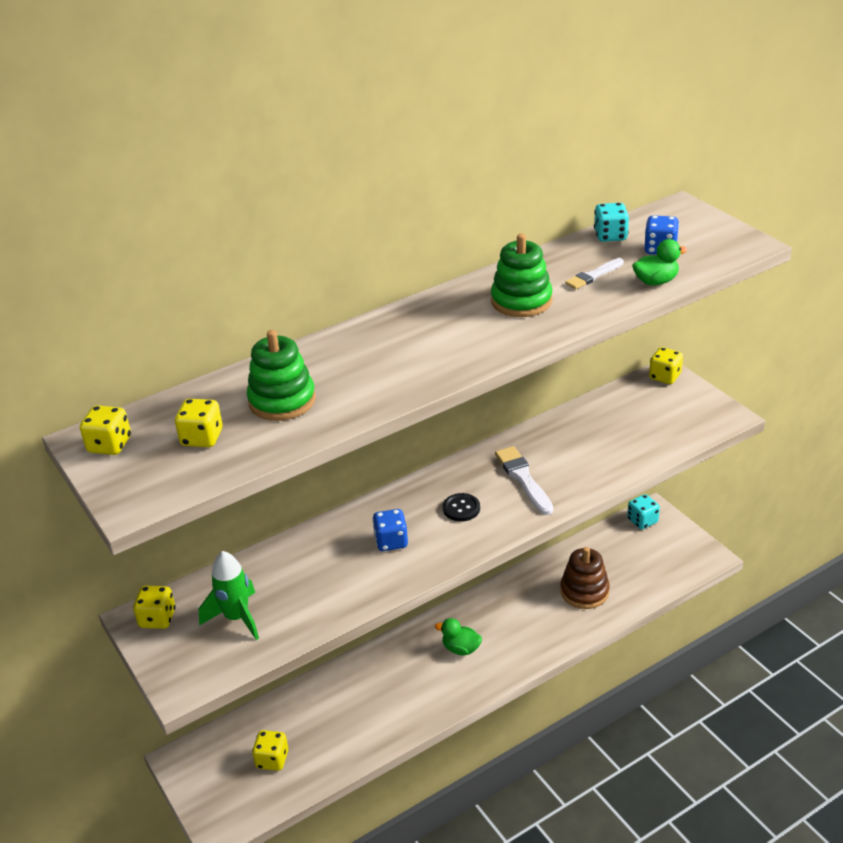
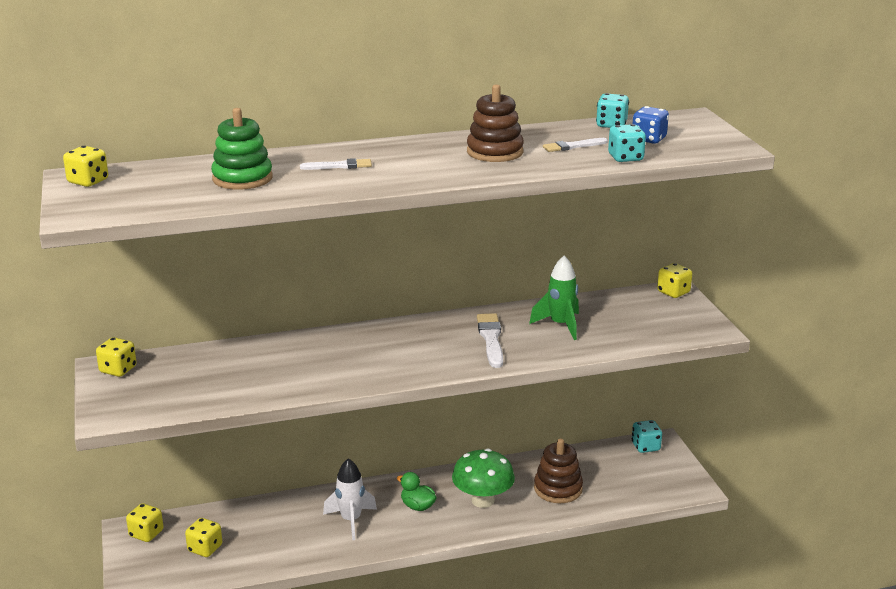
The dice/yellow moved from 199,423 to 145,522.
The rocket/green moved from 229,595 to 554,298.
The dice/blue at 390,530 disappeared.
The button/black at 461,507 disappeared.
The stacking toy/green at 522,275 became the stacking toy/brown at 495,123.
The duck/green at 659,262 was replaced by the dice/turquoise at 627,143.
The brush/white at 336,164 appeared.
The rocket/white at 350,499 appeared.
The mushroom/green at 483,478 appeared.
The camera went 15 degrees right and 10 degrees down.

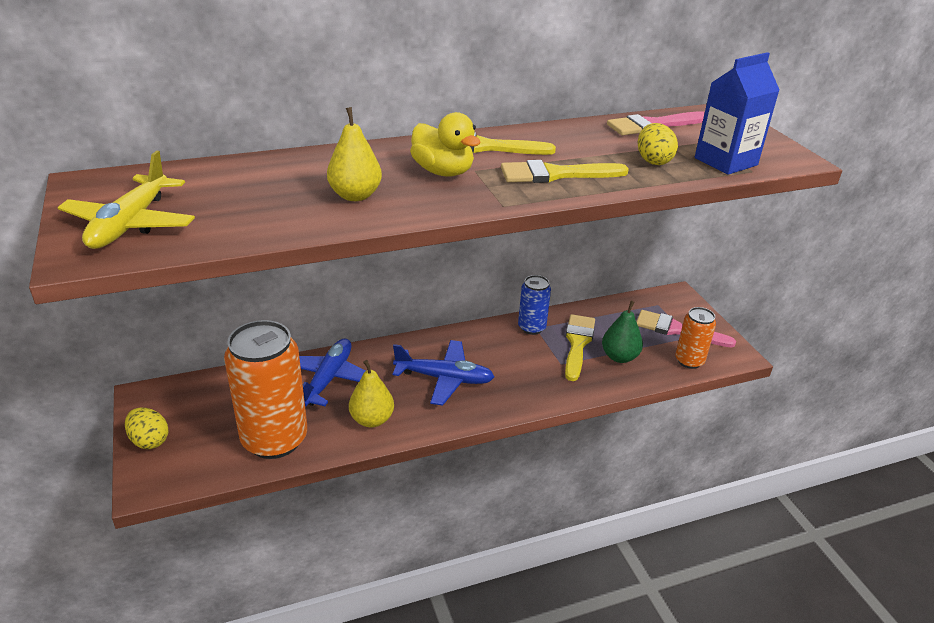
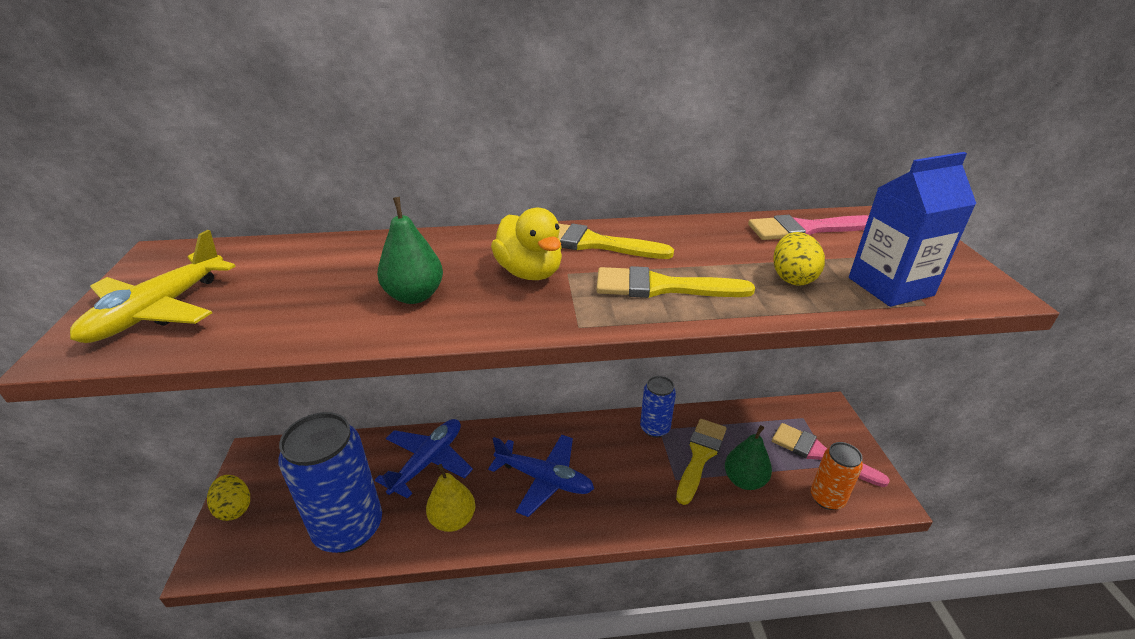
The can/orange at 265,389 became the can/blue at 330,482.
The pear/yellow at 354,154 became the pear/green at 410,250.
The camera went 15 degrees right and 0 degrees up.

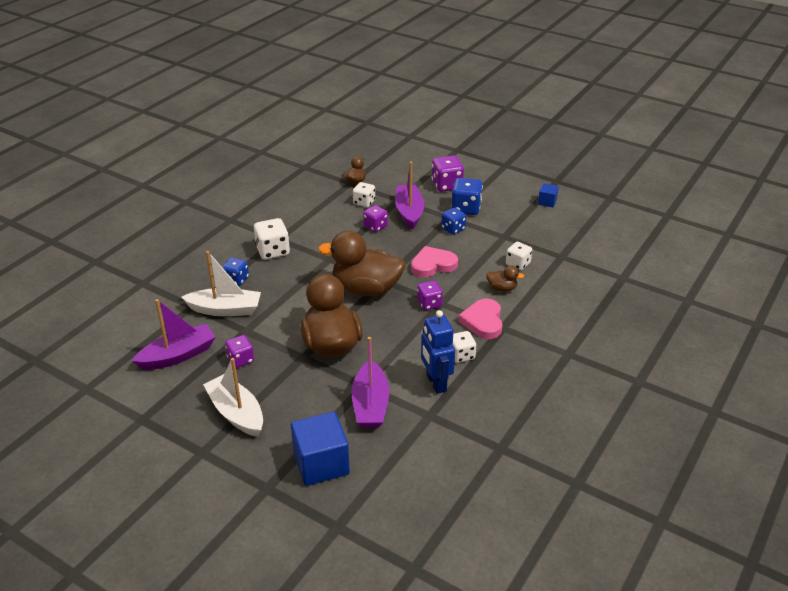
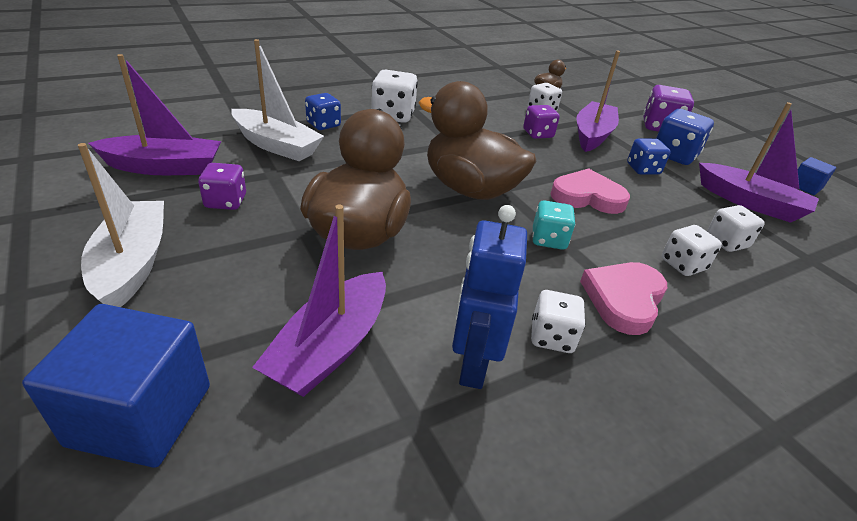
The dice/purple at 430,295 became the dice/turquoise at 553,225.
The duck/brown at 505,279 was replaced by the dice/white at 692,250.
The boat/purple at 759,162 appeared.
The camera went 25 degrees right and 0 degrees up.

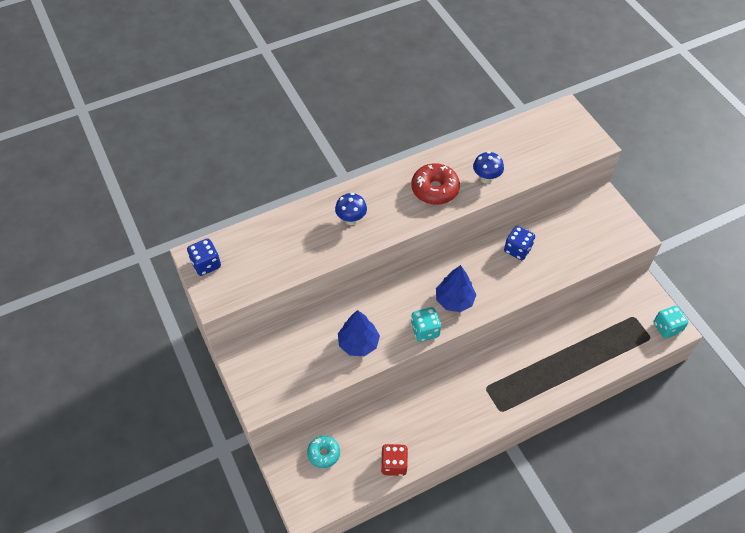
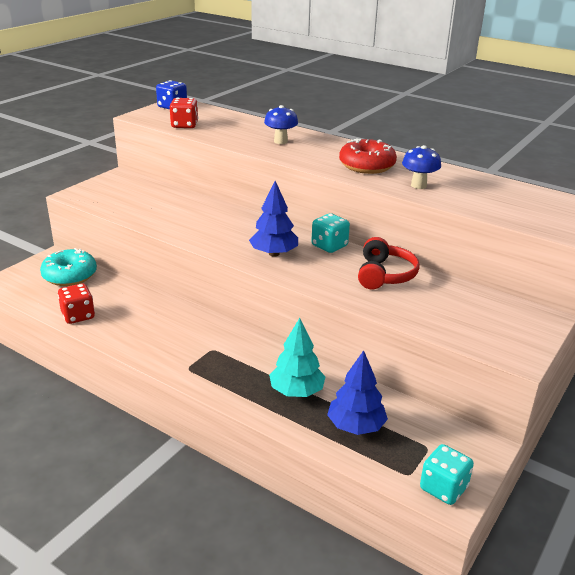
The donut/turquoise at 323,452 changed to 1.55 times the size.
The tree/blue moved from 359,333 to 357,392.
The dice/turquoise moved from 426,324 to 330,233.
The dice/blue at 519,243 was replaced by the headphones/red at 389,263.
The dice/red at 184,113 appeared.
The tree/turquoise at 297,357 appeared.
The camera went 60 degrees right and 25 degrees down.

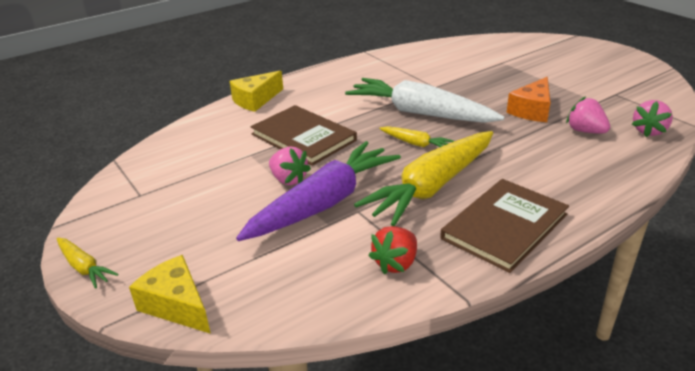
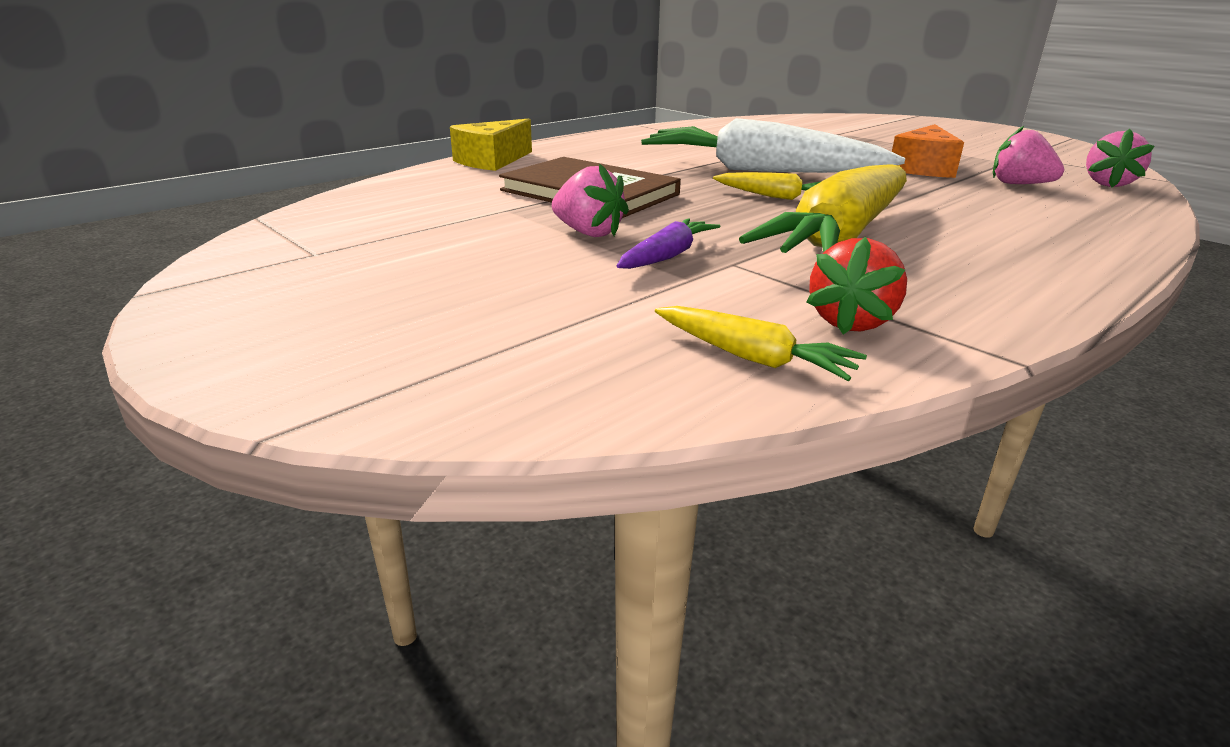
The carrot/yellow moved from 87,263 to 761,343.
The cheese/yellow at 170,294 disappeared.
The carrot/purple at 318,191 changed to 0.45 times the size.
The book/brown at 504,226 disappeared.
The camera went 10 degrees left and 5 degrees down.

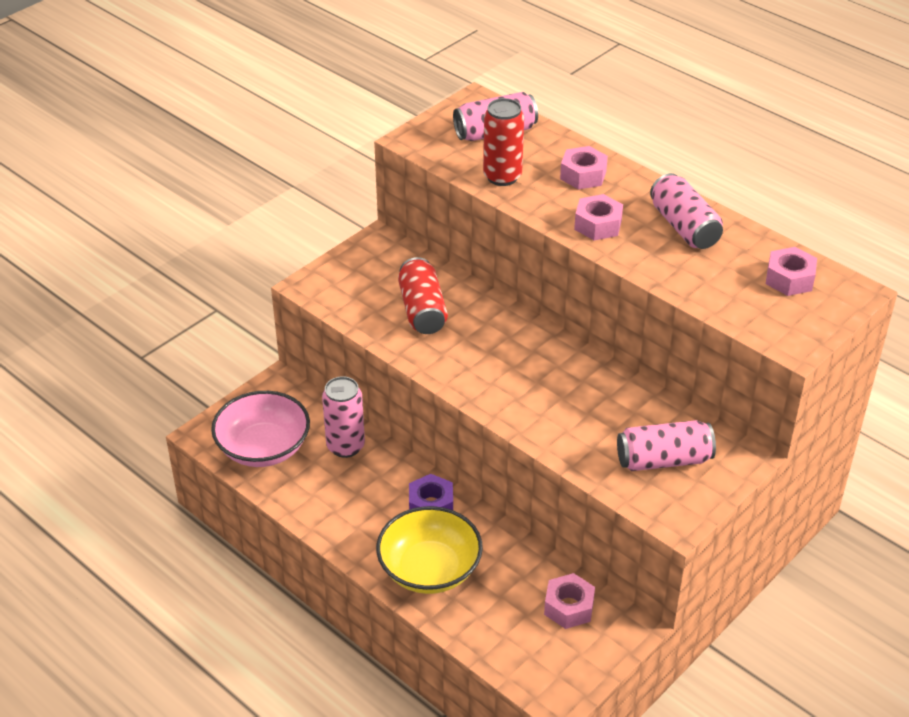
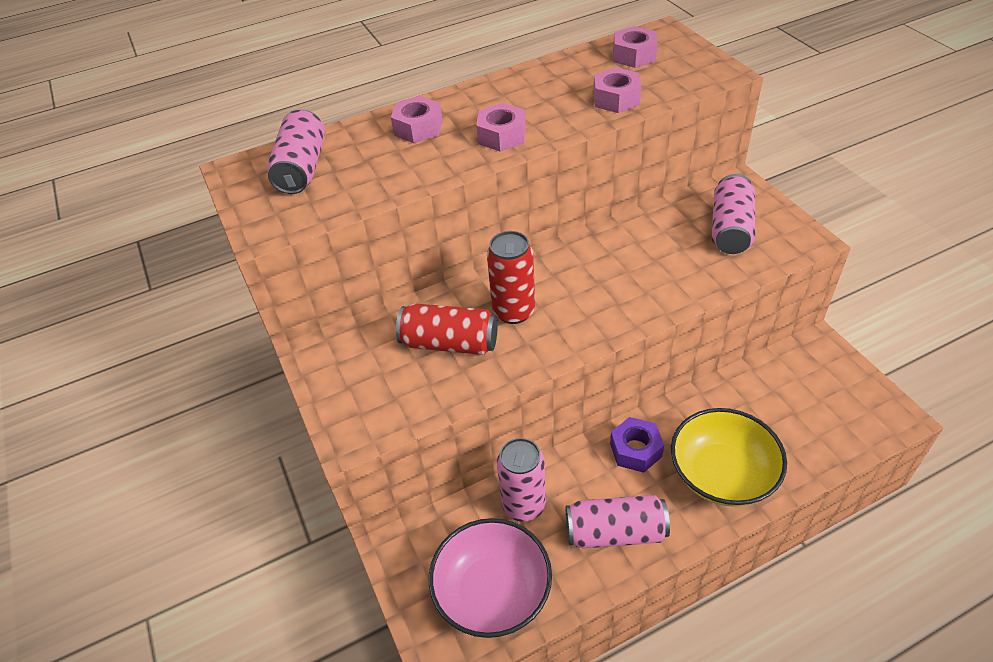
The can/red moved from 503,142 to 511,277.
The nut/pink moved from 569,601 to 617,90.
The can/pink moved from 686,211 to 618,522.
The camera went 65 degrees left and 5 degrees up.

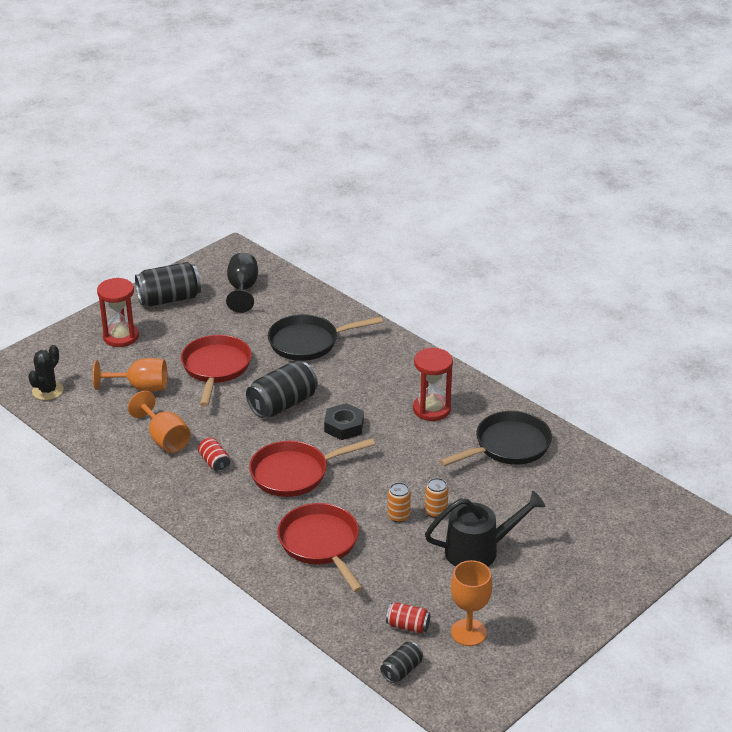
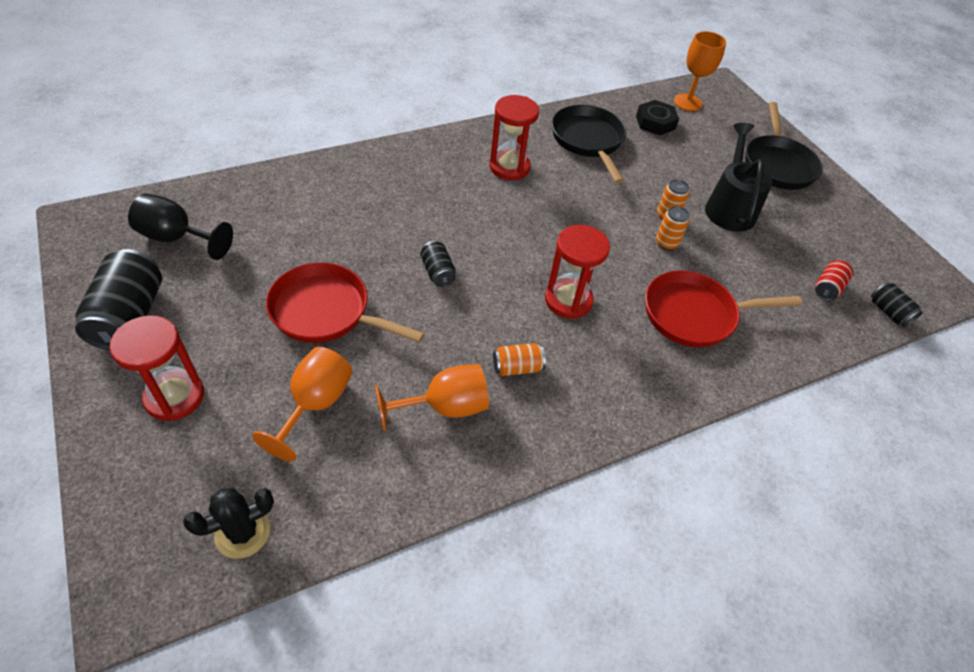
The cactus/black at 46,372 turned 75 degrees counterclockwise.
The can/red at 214,454 became the can/orange at 519,359.
The can/black at 282,389 changed to 0.52 times the size.
The pan/red at 312,467 was replaced by the hourglass/red at 577,272.
The pan/black moved from 325,337 to 784,146.
The nut/black moved from 344,421 to 657,117.
The goblet/orange moved from 471,603 to 700,71.
The camera went 75 degrees left and 15 degrees up.

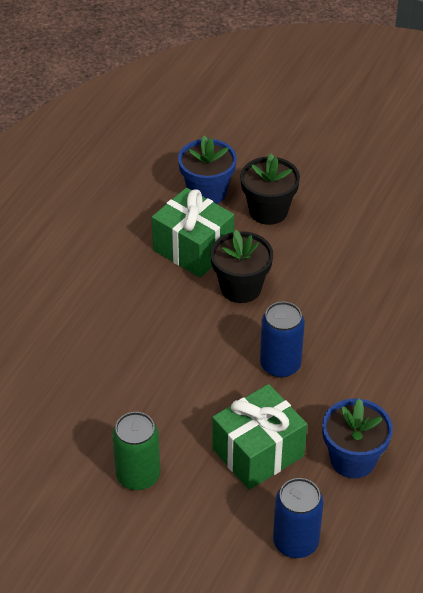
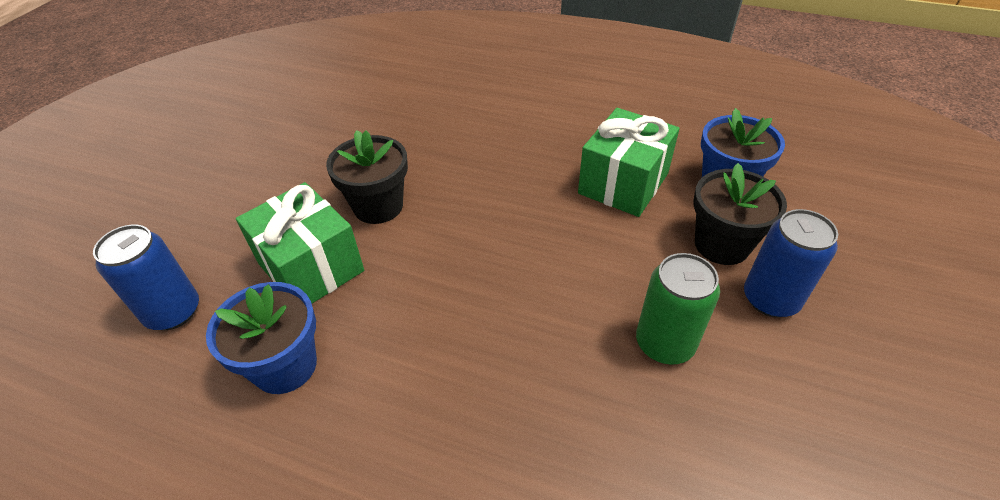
The can/green moved from 136,451 to 678,309.
The flower pot/black moved from 242,266 to 367,177.
The can/blue moved from 282,340 to 791,263.
The camera went 85 degrees right and 0 degrees up.

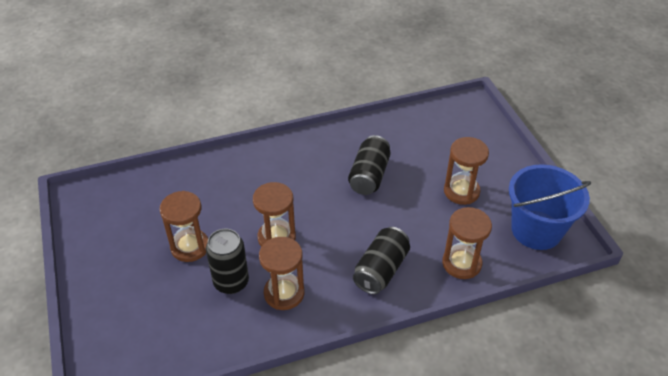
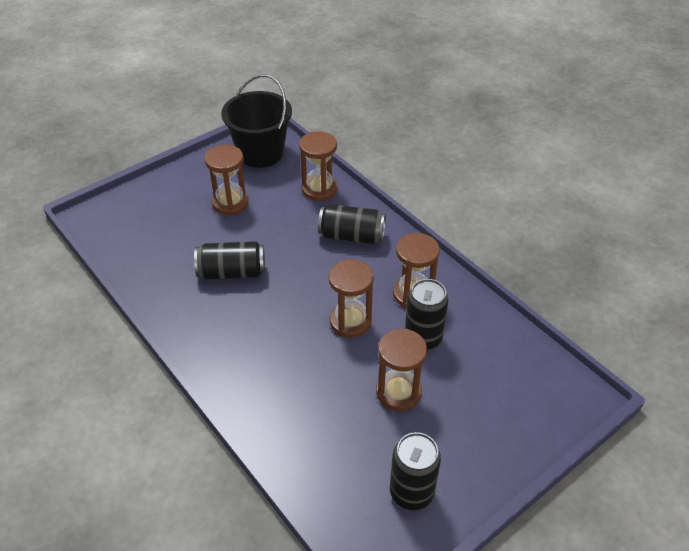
The bucket/blue at 550,207 became the bucket/black at 256,121.
The can/black at 415,471 appeared.
The camera went 110 degrees left and 0 degrees up.

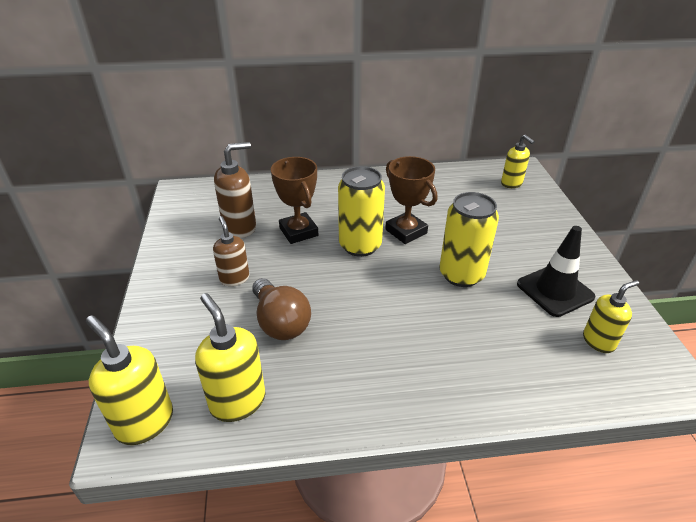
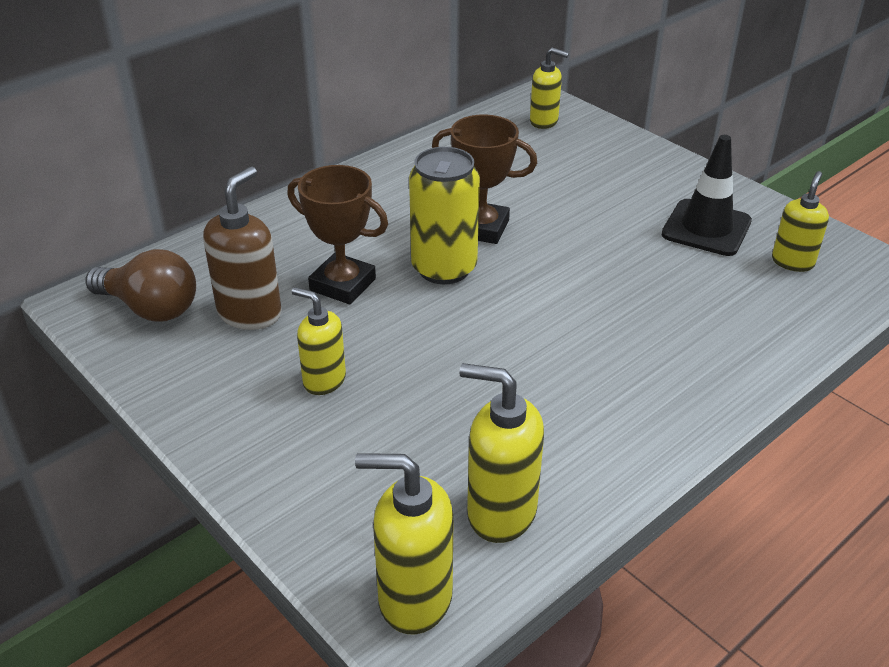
The soap dispenser/brown at 231,251 became the soap dispenser/yellow at 319,341.
The light bulb/brown moved from 281,309 to 140,285.
The can/yellow at 469,239 disappeared.
The camera went 35 degrees left and 0 degrees up.

